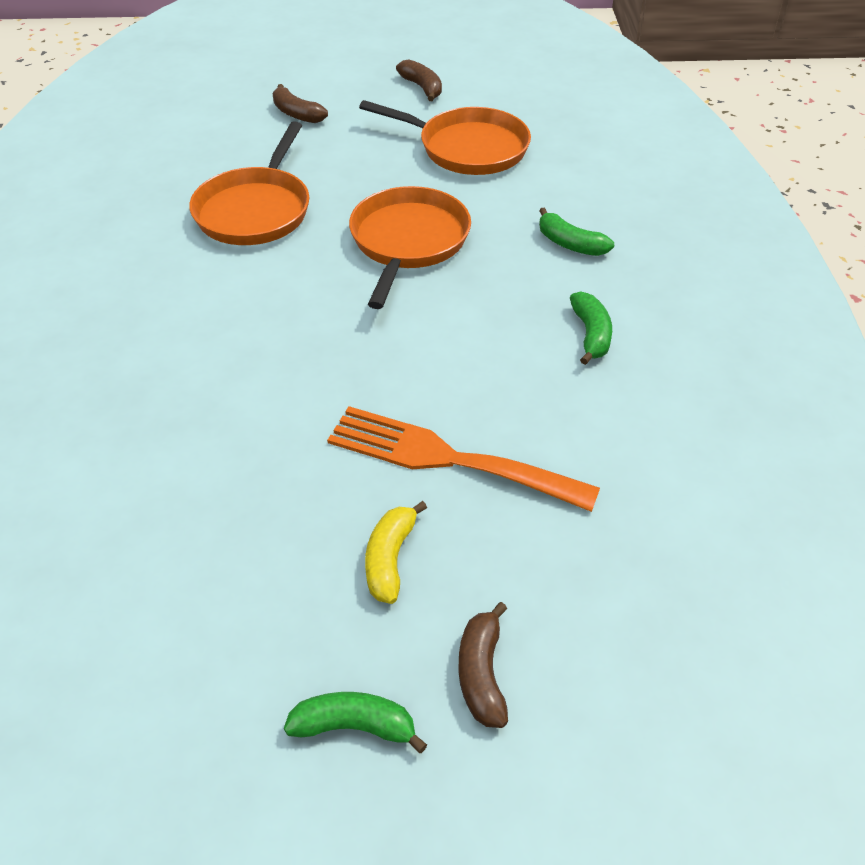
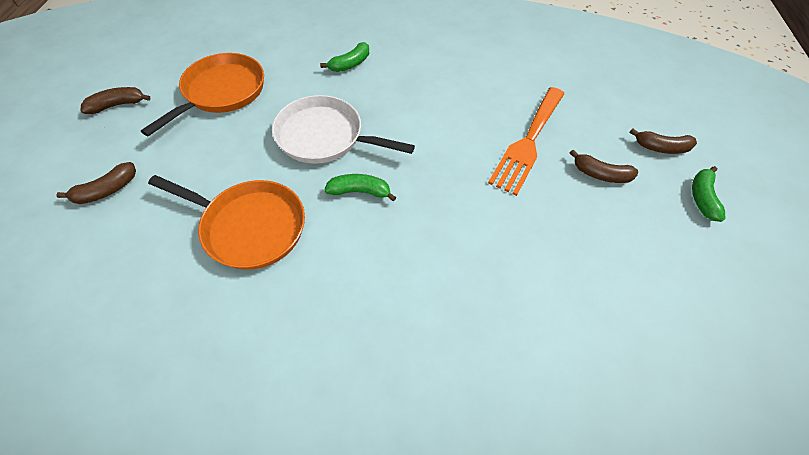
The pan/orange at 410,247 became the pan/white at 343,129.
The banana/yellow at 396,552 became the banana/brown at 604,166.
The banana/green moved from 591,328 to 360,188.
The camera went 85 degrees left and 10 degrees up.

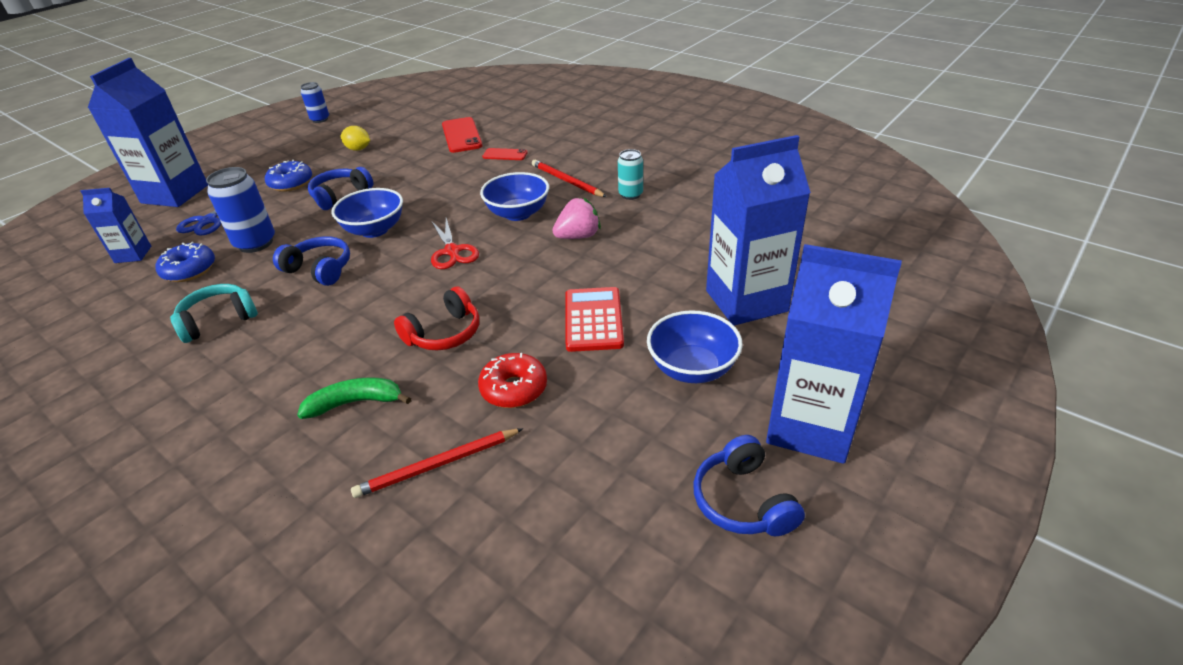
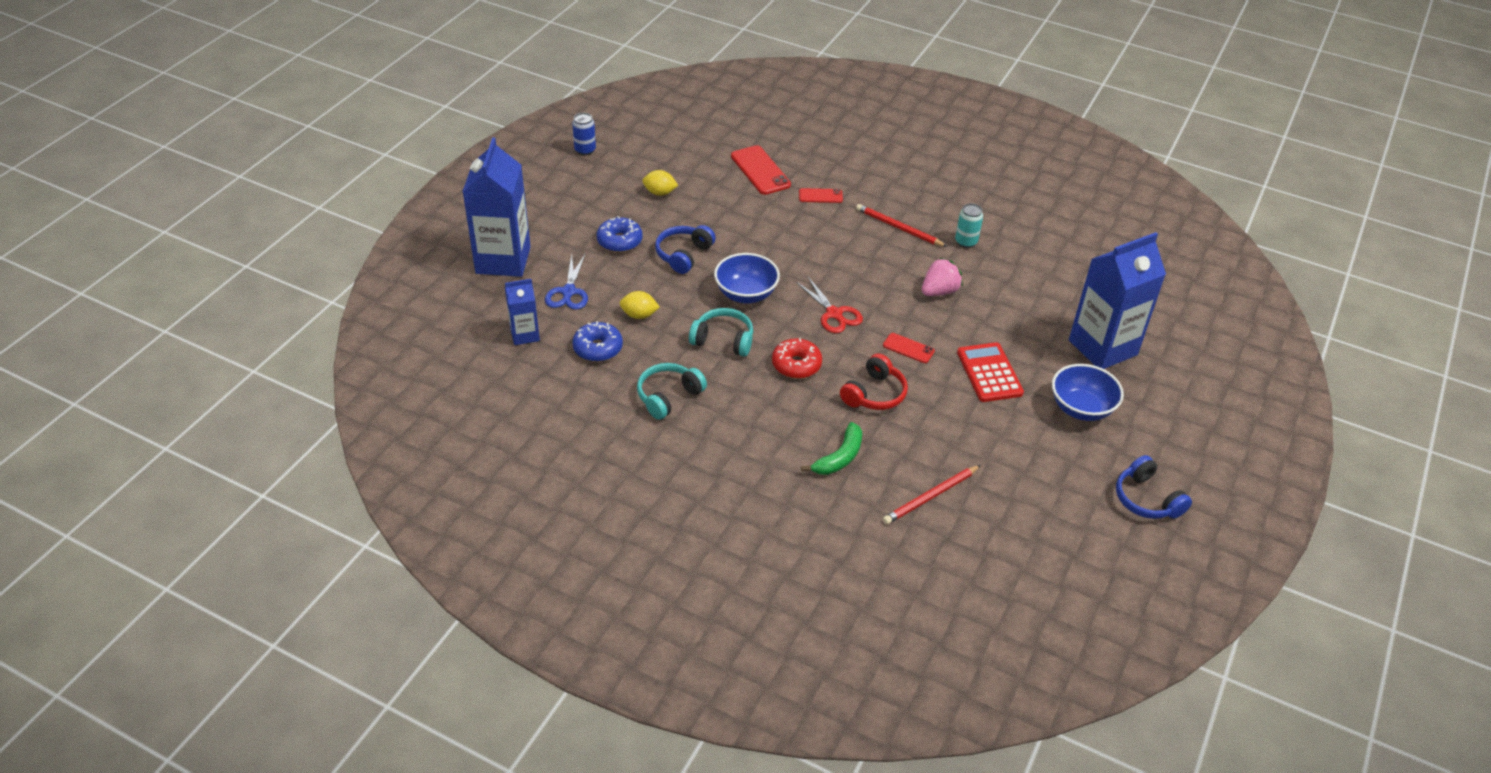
The can/blue at 240,210 was replaced by the lemon/yellow at 640,305.
The headphones/blue at 311,261 became the headphones/turquoise at 721,332.
The banana/green at 354,398 turned 150 degrees clockwise.
The donut/red moved from 512,380 to 797,358.
The bowl/blue at 514,196 disappeared.
The carton/blue at 834,354 disappeared.
The phone/red at 909,348 appeared.
The camera went 15 degrees left and 5 degrees up.

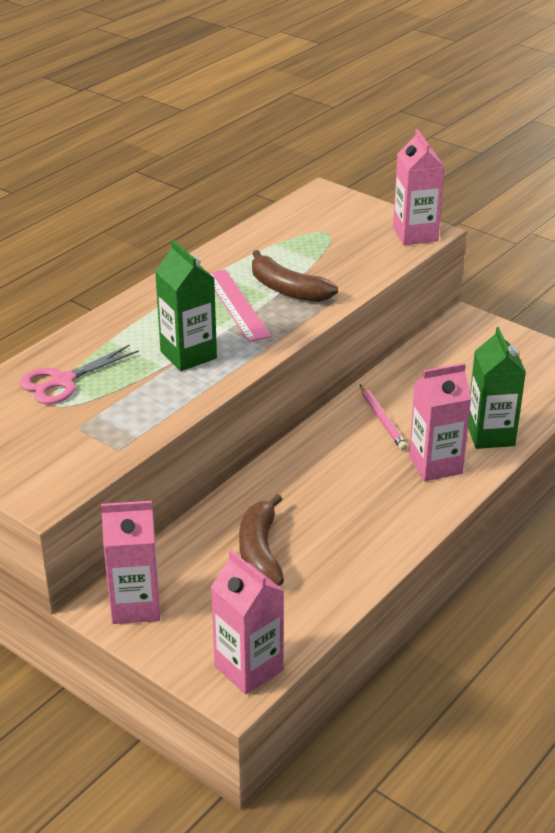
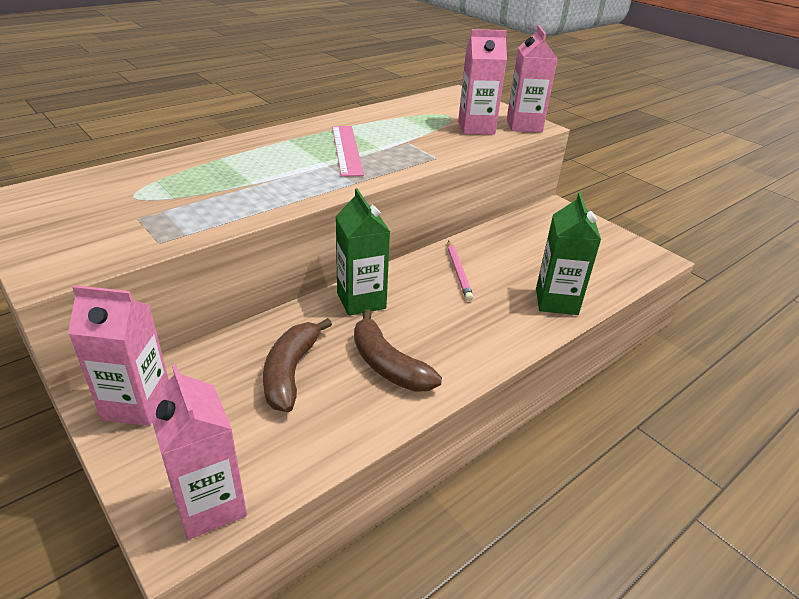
The scissors/pink at 79,374 disappeared.
The carton/green moved from 186,305 to 363,252.
The banana/brown moved from 295,276 to 398,350.
The carton/pink moved from 440,422 to 482,82.
The camera went 10 degrees right and 0 degrees up.

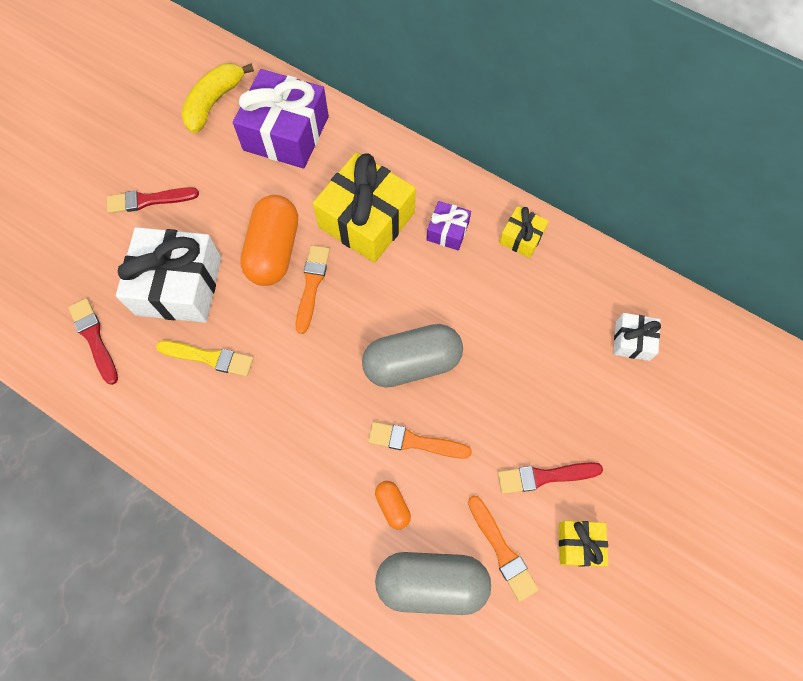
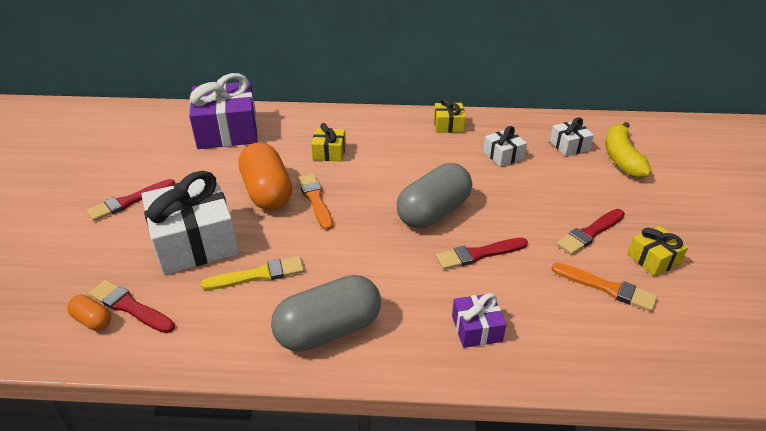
The banana/yellow moved from 217,98 to 628,150.
The gift/yellow at 364,207 changed to 0.48 times the size.
The brush/orange at 420,440 became the brush/red at 482,254.
The capsule/orange moved from 393,505 to 89,313.
The capsule/grey moved from 433,583 to 326,313.
The gift/purple moved from 448,226 to 479,320.
The gift/white at 505,146 appeared.
The camera went 30 degrees left and 30 degrees down.

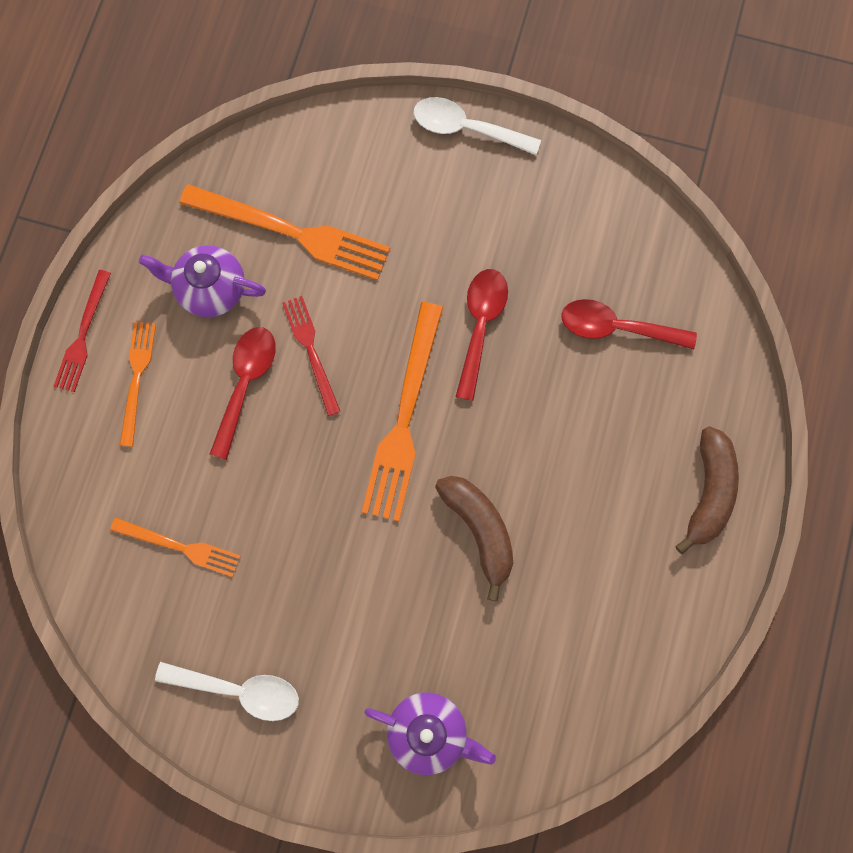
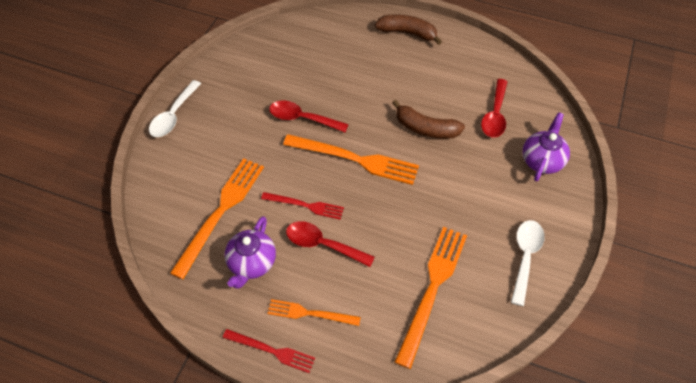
The fork/orange at 175,547 changed to 1.73 times the size.
The fork/red at 311,356 turned 150 degrees counterclockwise.
The banana/brown at 474,538 turned 135 degrees counterclockwise.
The spoon/red moved from 629,324 to 494,108.
The camera went 85 degrees left and 20 degrees down.

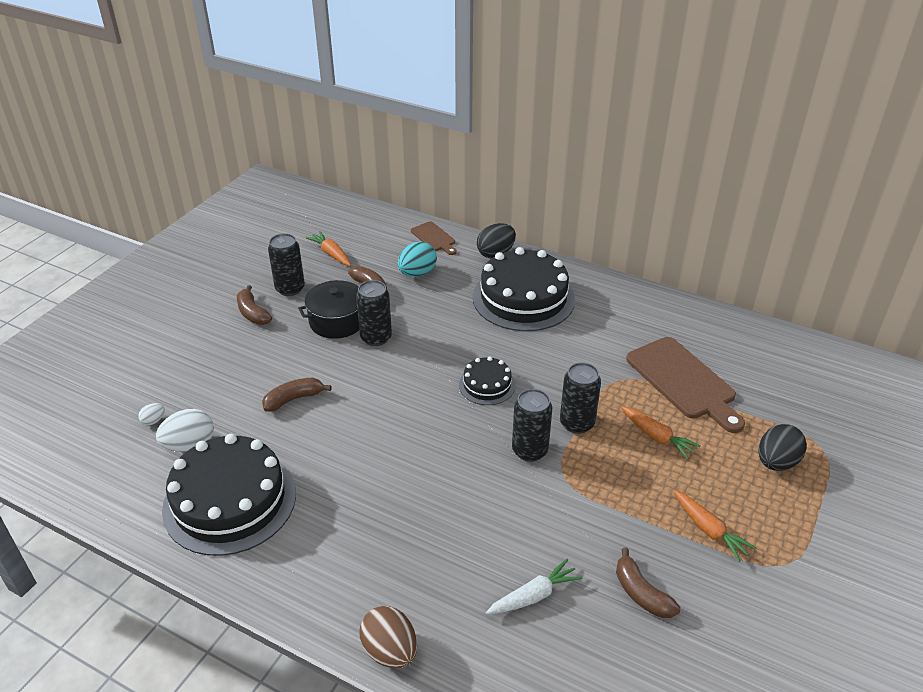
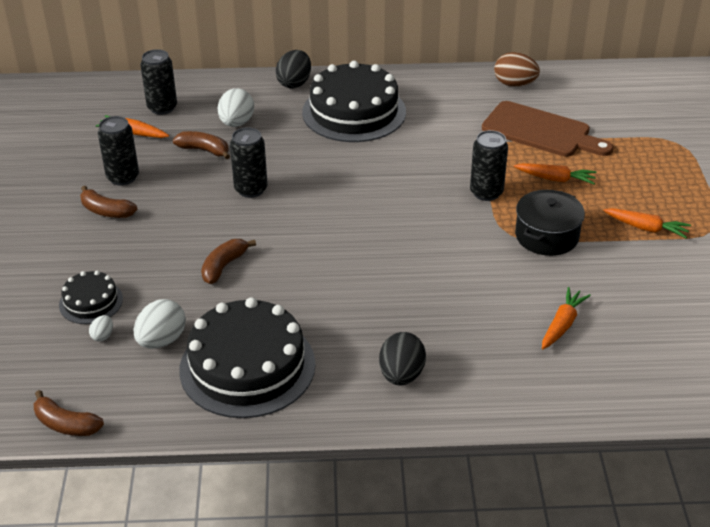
The pot/black moved from 328,309 to 550,223.
The egg/brown moved from 388,637 to 517,69.
The egg/turquoise at 417,259 became the egg/white at 236,107.
The cutting board/brown at 434,238 disappeared.
The cake/black moved from 487,381 to 91,297.
The carrot/white at 534,586 became the carrot/orange at 566,318.
The can/black moved from 532,425 to 158,82.
The banana/brown moved from 648,582 to 69,413.
The egg/black moved from 783,447 to 402,358.
The camera went 30 degrees left and 0 degrees up.

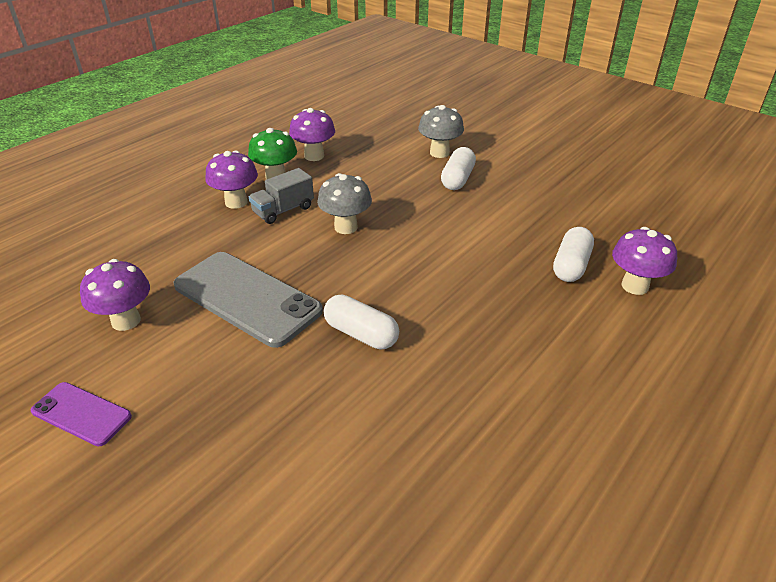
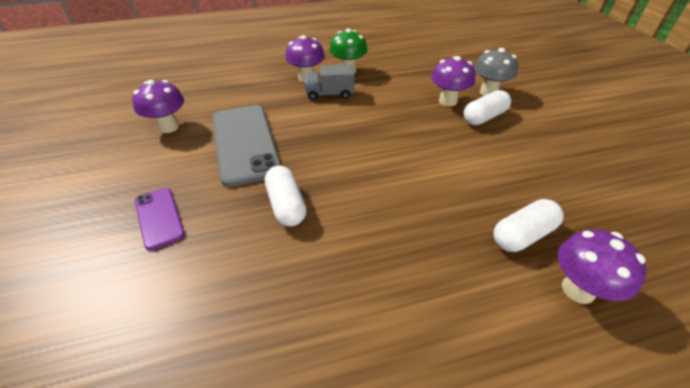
The phone/purple moved from 81,414 to 160,219.
The mushroom/purple moved from 312,134 to 453,81.
The mushroom/grey at 344,203 disappeared.
The camera went 35 degrees right and 5 degrees up.

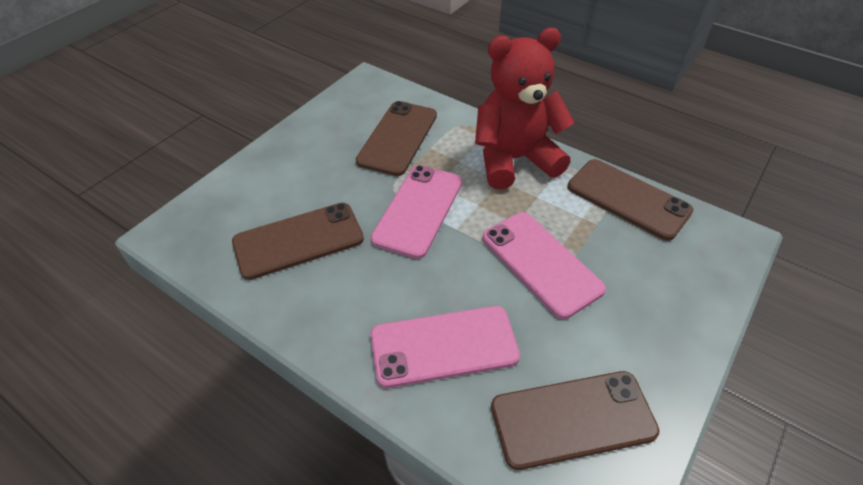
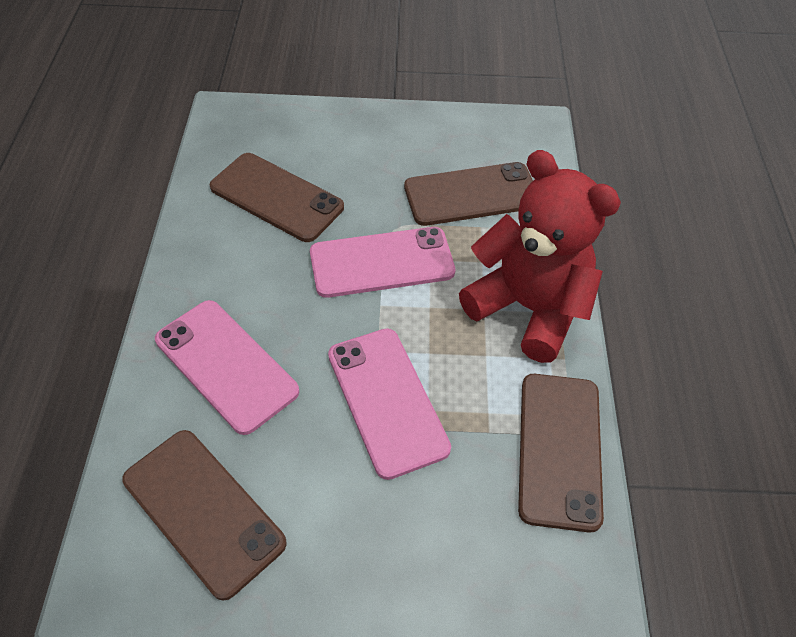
The phone/pink at 544,265 turned 45 degrees counterclockwise.
The camera went 55 degrees right and 5 degrees up.

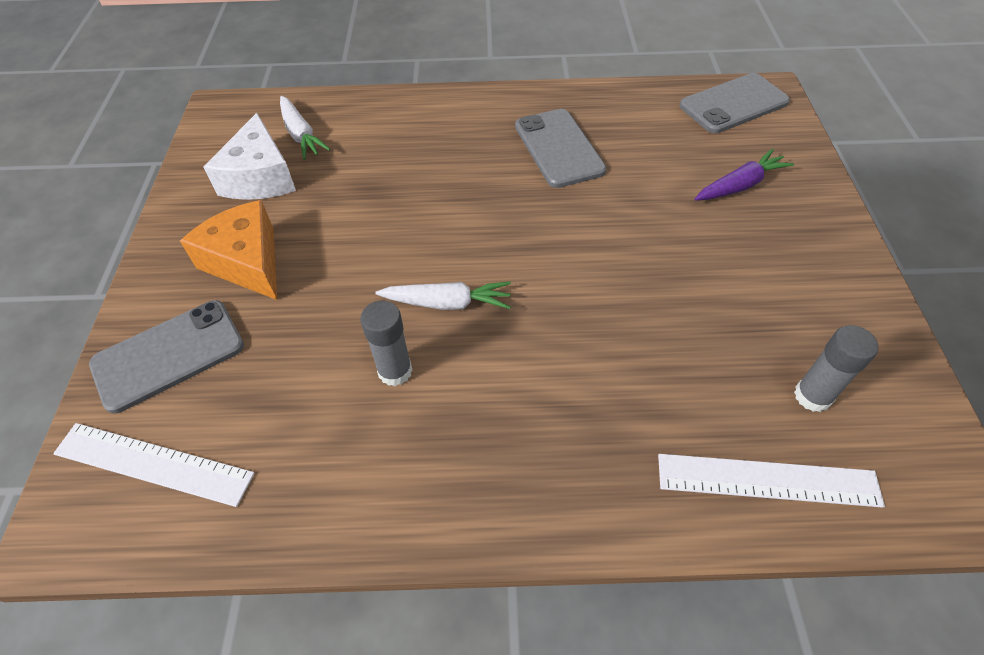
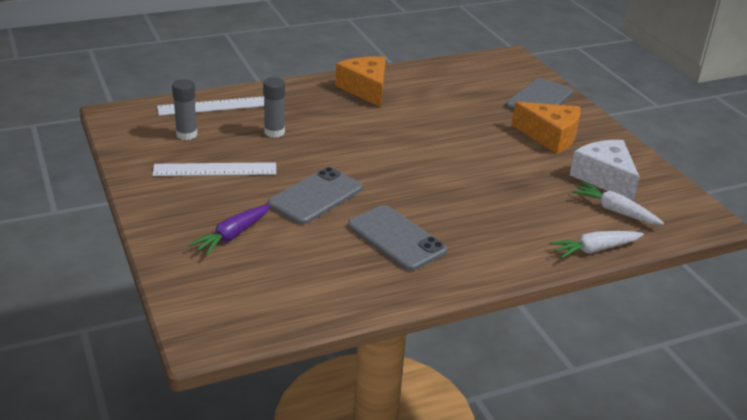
The ruler/white moved from 154,465 to 214,169.
The glue stick/grey moved from 386,343 to 274,107.
The carrot/white moved from 443,295 to 596,244.
The phone/grey moved from 735,103 to 315,195.
The cheese/orange at 360,81 appeared.
The camera went 155 degrees right and 20 degrees down.

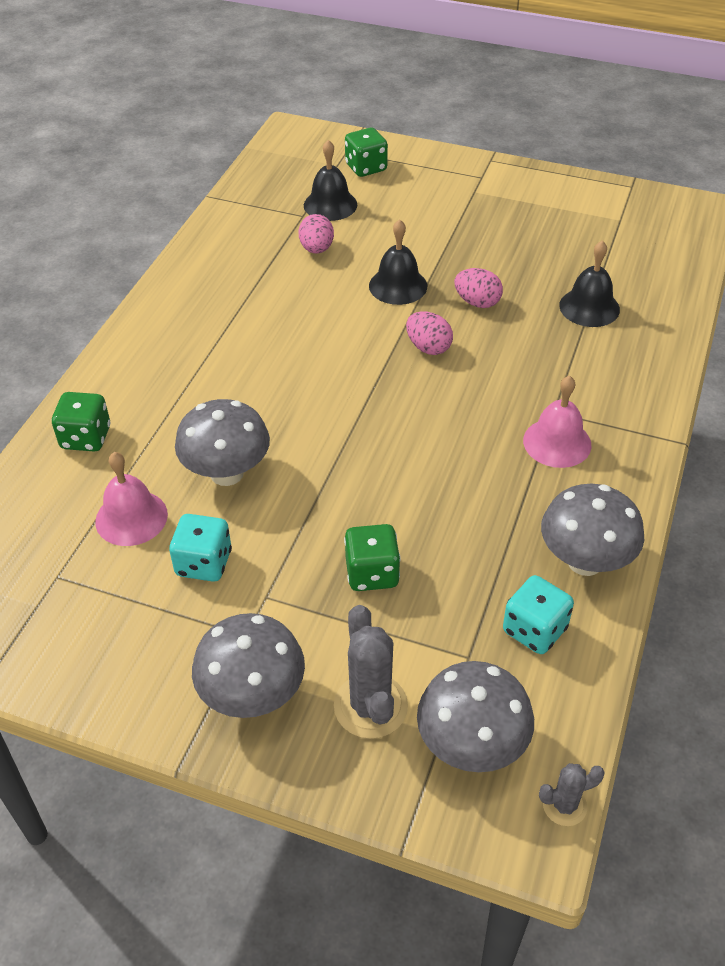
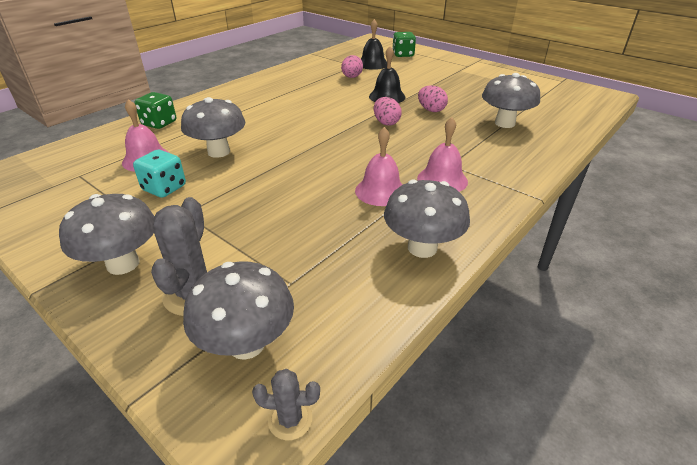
The dice/green at 372,557 disappeared.
The dice/turquoise at 538,614 disappeared.
The bell/black at 589,284 was replaced by the mushroom/grey at 511,100.
The bell/pink at 379,166 appeared.
The camera went 20 degrees right and 10 degrees down.

